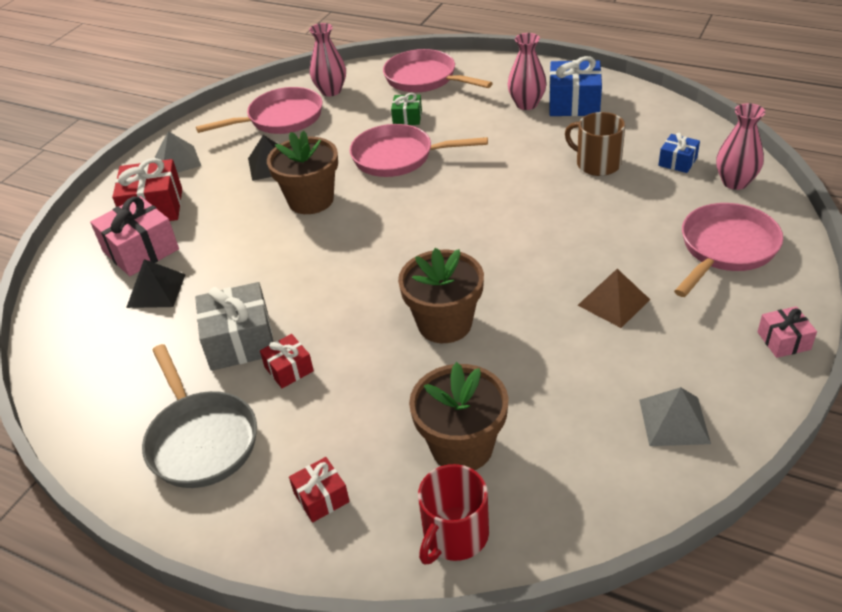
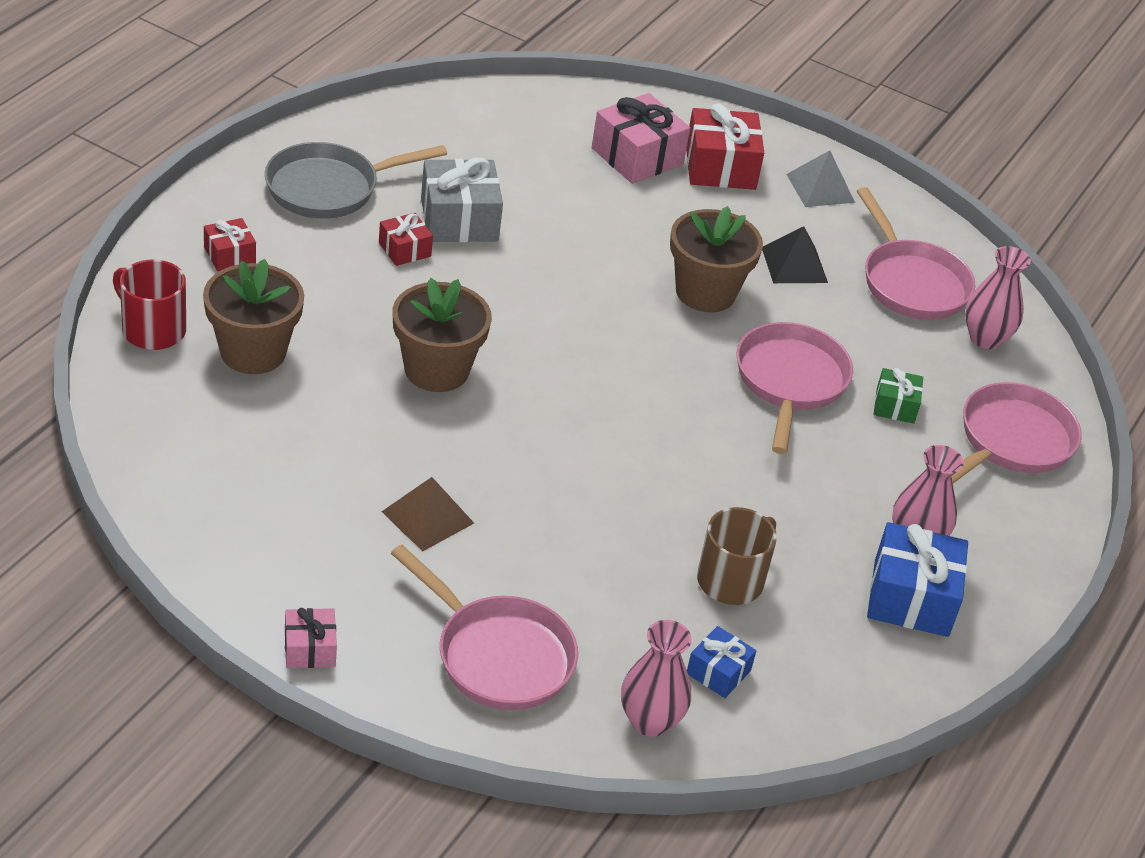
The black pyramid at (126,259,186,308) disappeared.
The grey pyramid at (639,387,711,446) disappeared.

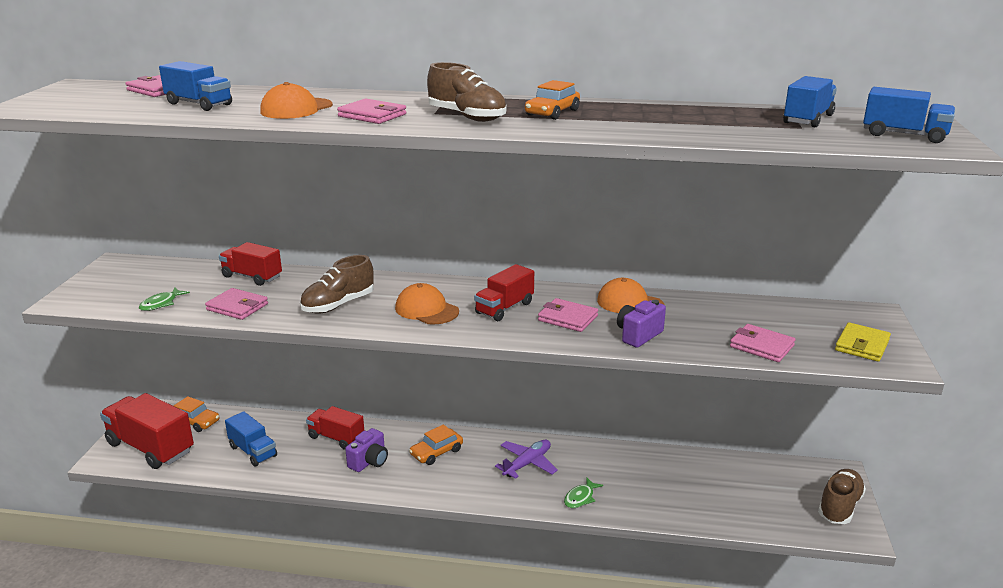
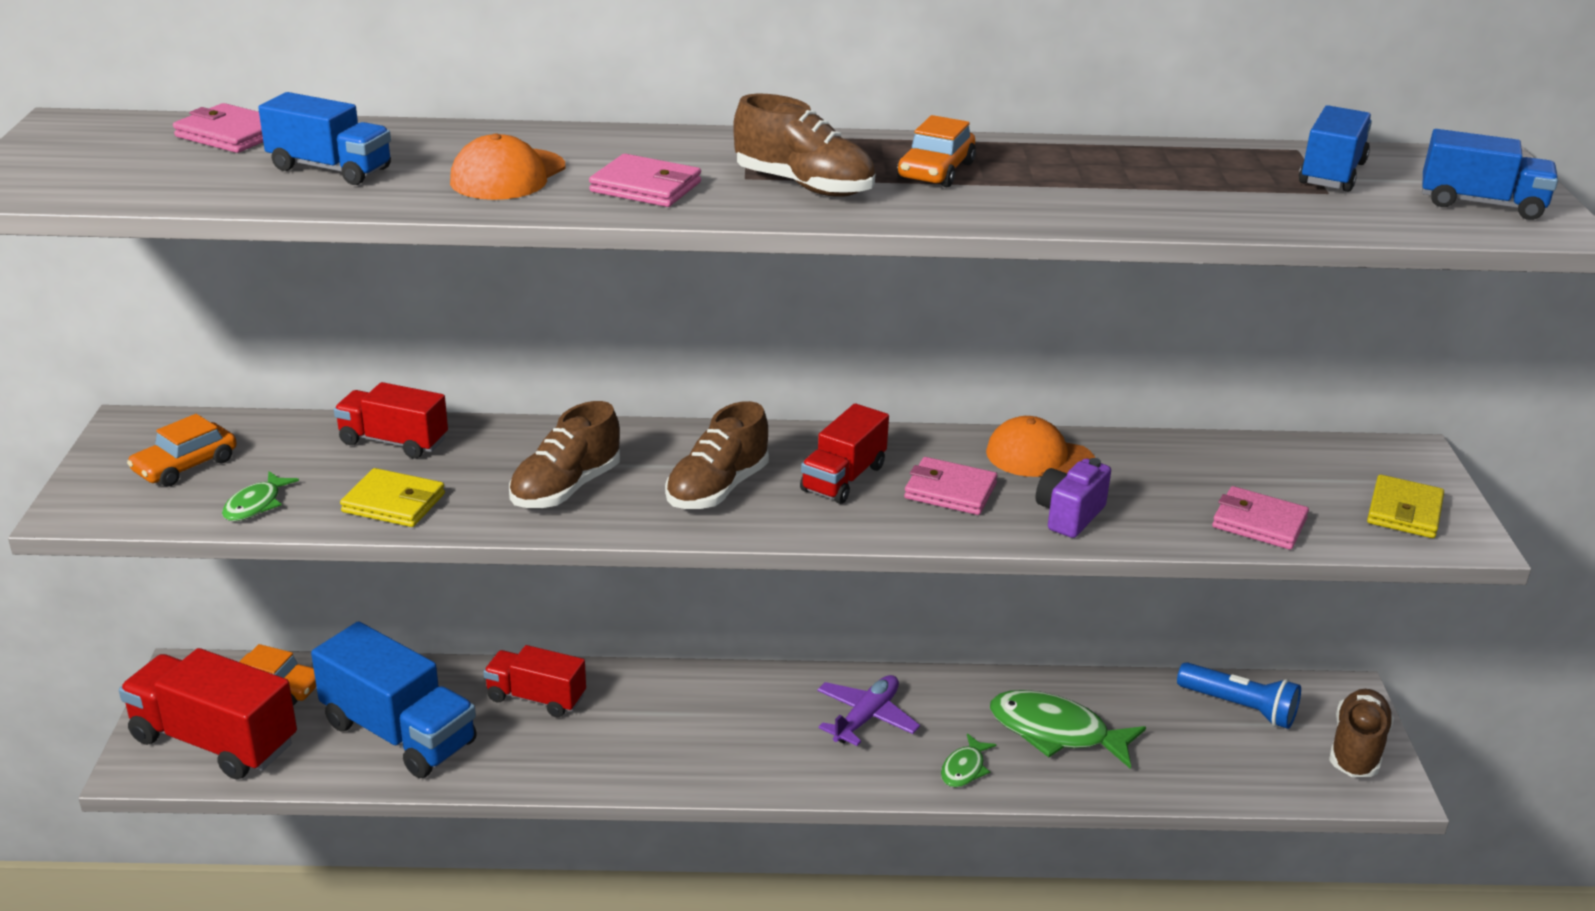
The orange cap at (395,283,459,325) was replaced by the brown shoe at (665,401,769,509).
The pink wallet at (205,288,268,320) became the yellow wallet at (340,468,445,527).
The blue truck at (225,411,277,467) changed to 1.67 times the size.
The orange car moved from (409,424,463,465) to (127,414,237,487).
The purple camera at (345,428,388,472) disappeared.
The blue flashlight at (1177,662,1301,729) appeared.
The green fish at (990,690,1146,769) appeared.

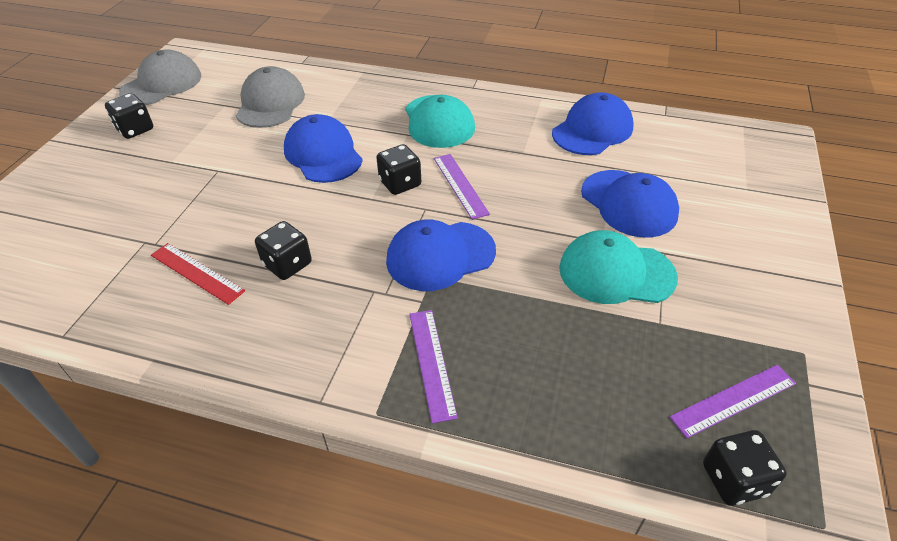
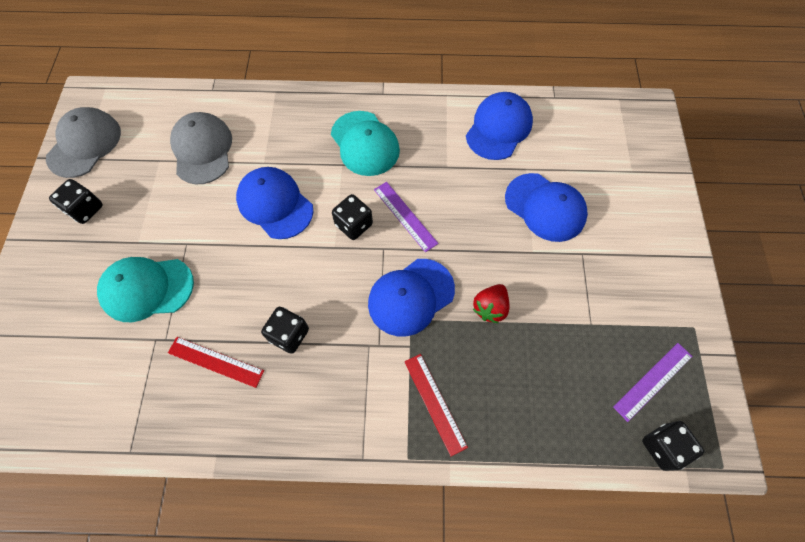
The turquoise cap moved from (559,230,678,304) to (97,257,194,322).
The purple ruler at (409,310,458,424) became the red ruler at (404,354,468,456).
The red strawberry at (473,284,509,324) appeared.

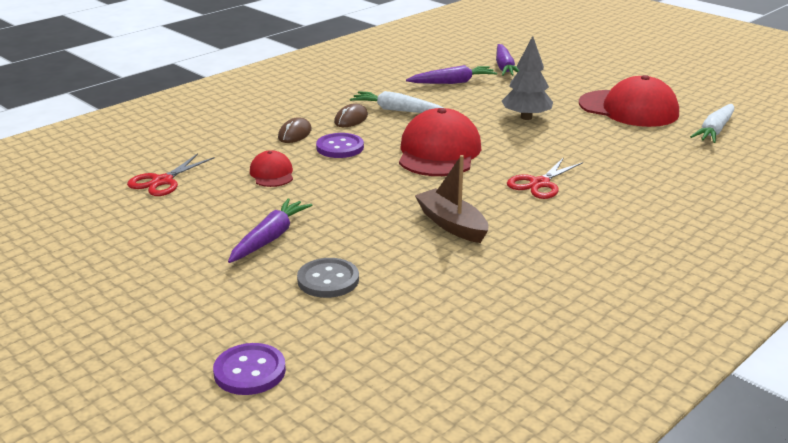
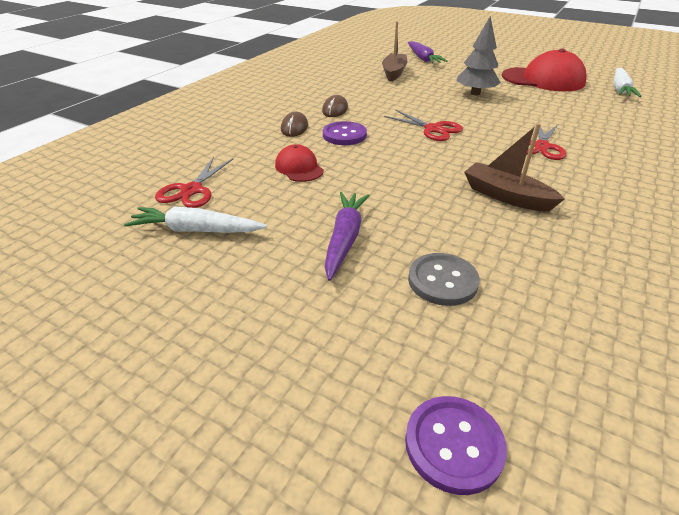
The purple carrot at (406,65,497,84) was replaced by the brown boat at (382,21,407,82).
The white carrot moved from (350,91,444,113) to (124,206,267,233).
The red cap at (399,108,481,176) was replaced by the red scissors at (384,110,463,141).

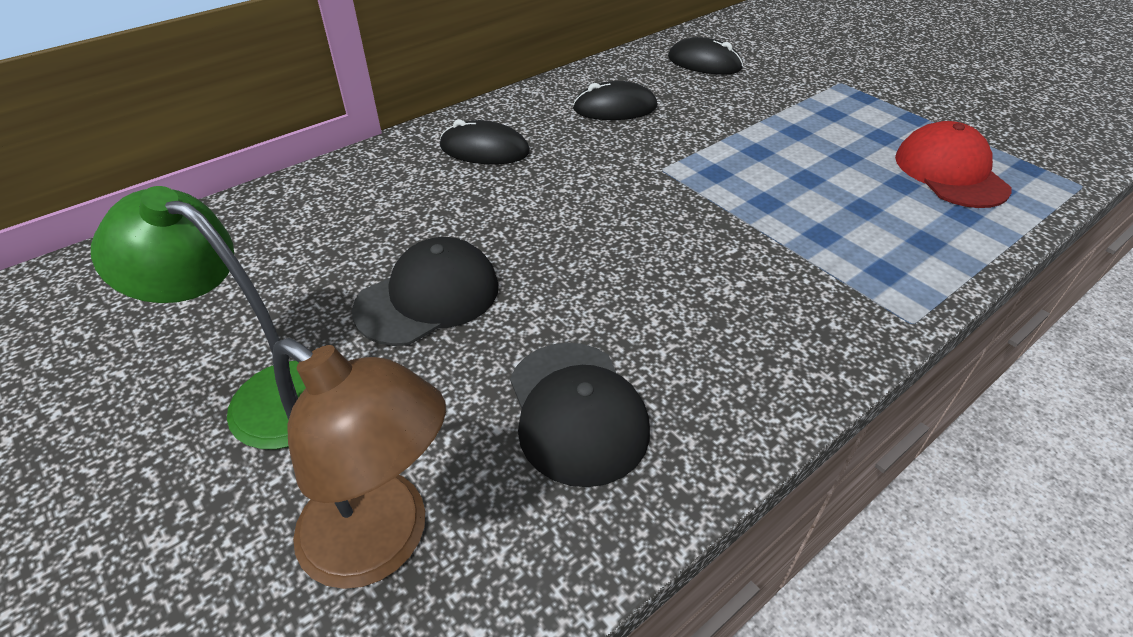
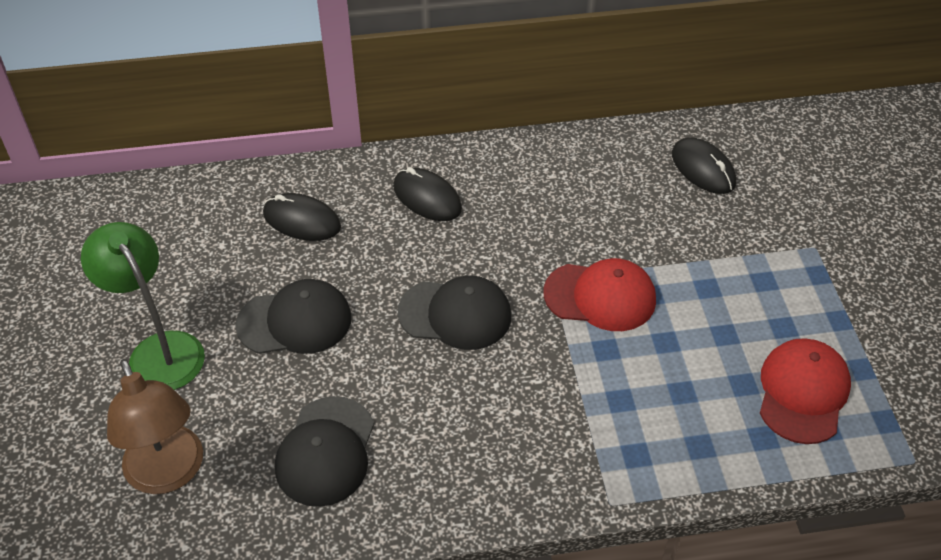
The black mouse moved from (573,81,657,120) to (263,193,341,241).
The red cap at (543,258,656,331) appeared.
The black cap at (398,275,511,350) appeared.

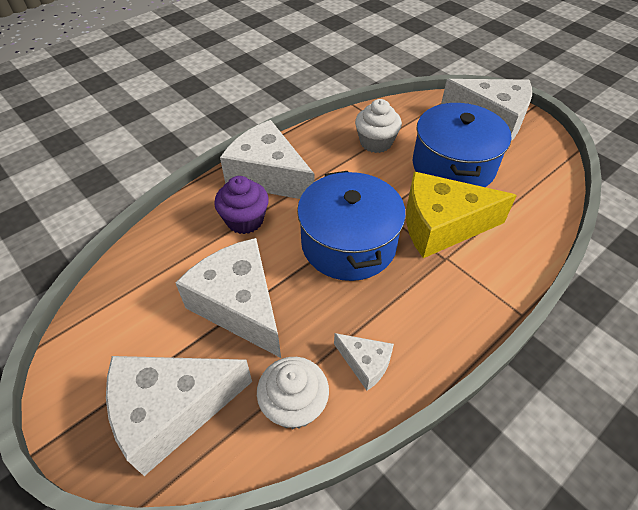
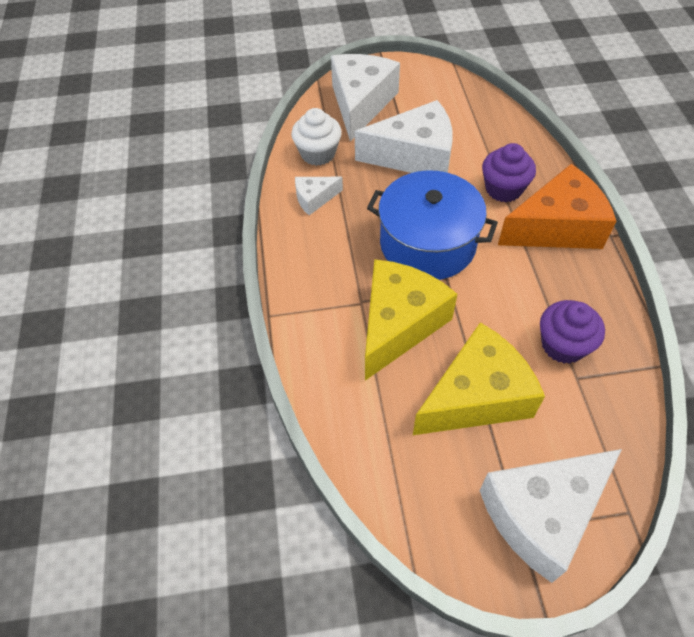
The white cupcake at (355,99,402,153) became the purple cupcake at (540,300,605,364).
The blue pot at (413,103,511,187) was replaced by the yellow cheese at (413,322,545,435).
The white cheese at (220,120,314,199) became the orange cheese at (498,164,616,249).

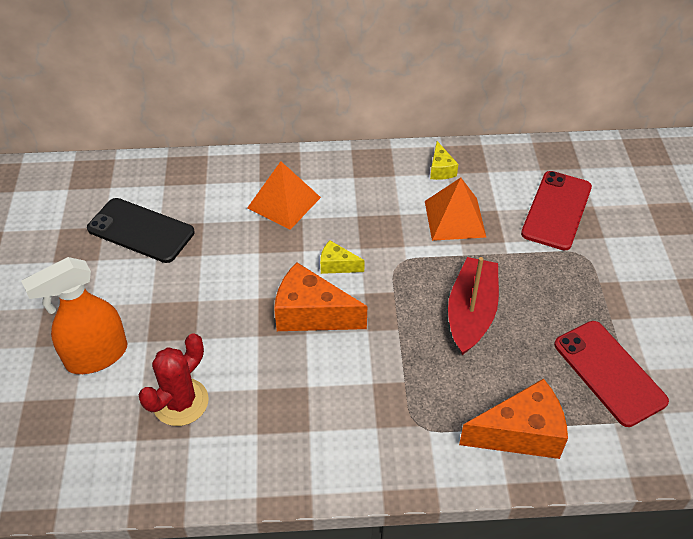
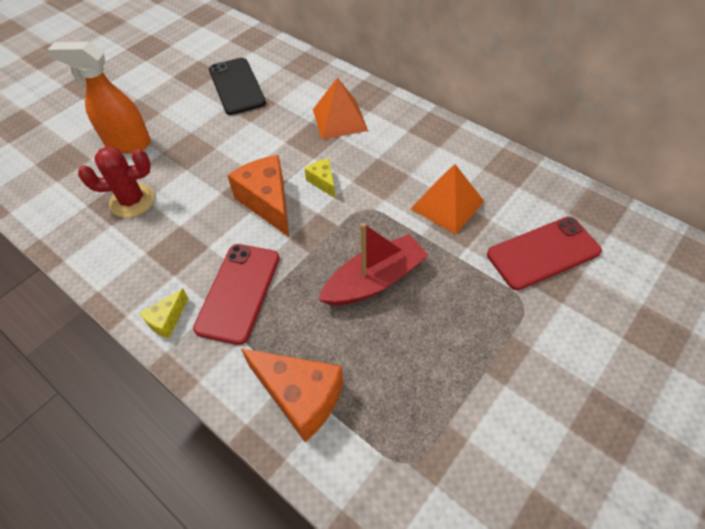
The yellow cheese moved from (430,141,458,180) to (140,289,189,338).
The red phone moved from (554,321,669,427) to (193,244,280,345).

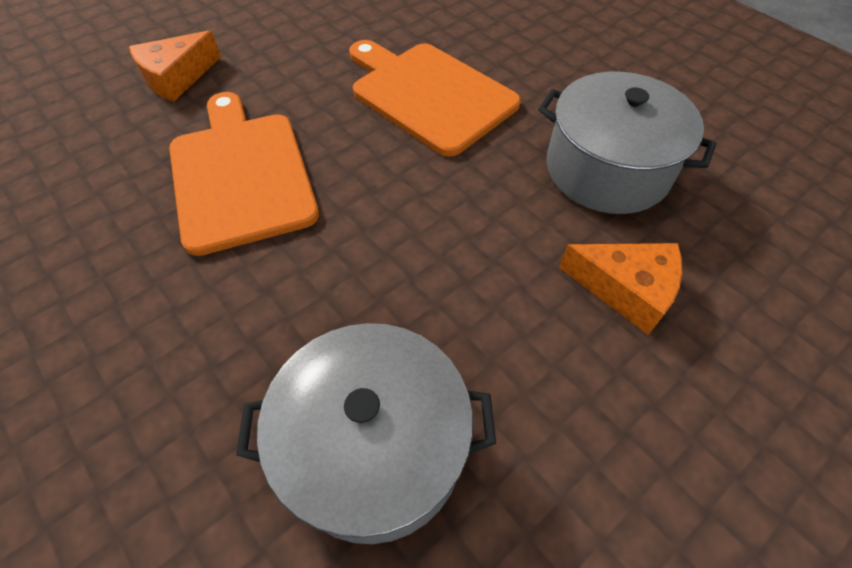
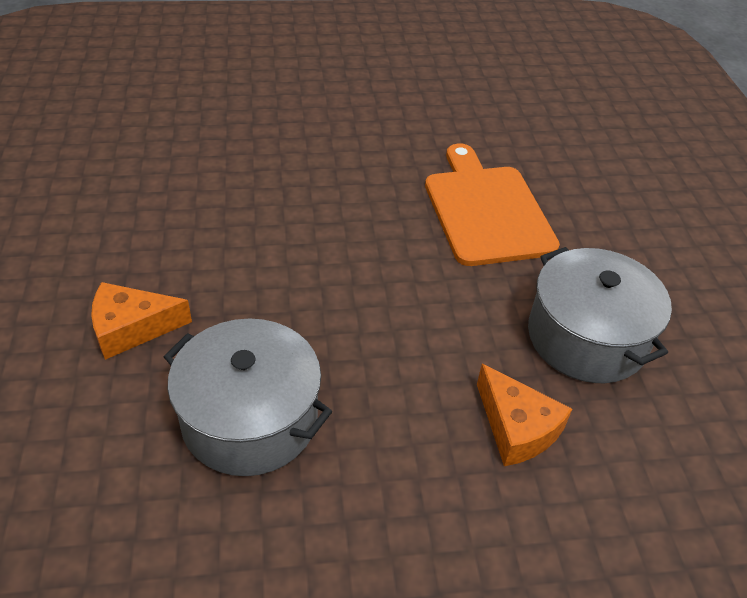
The orange cheese moved from (129,30,221,102) to (91,282,192,360).
The orange cutting board at (169,92,319,256) disappeared.

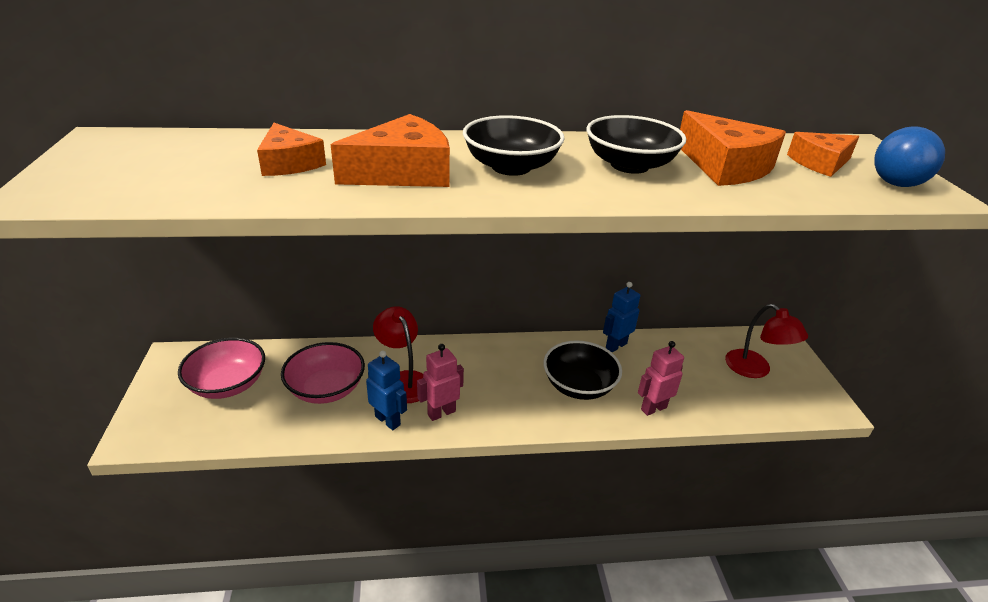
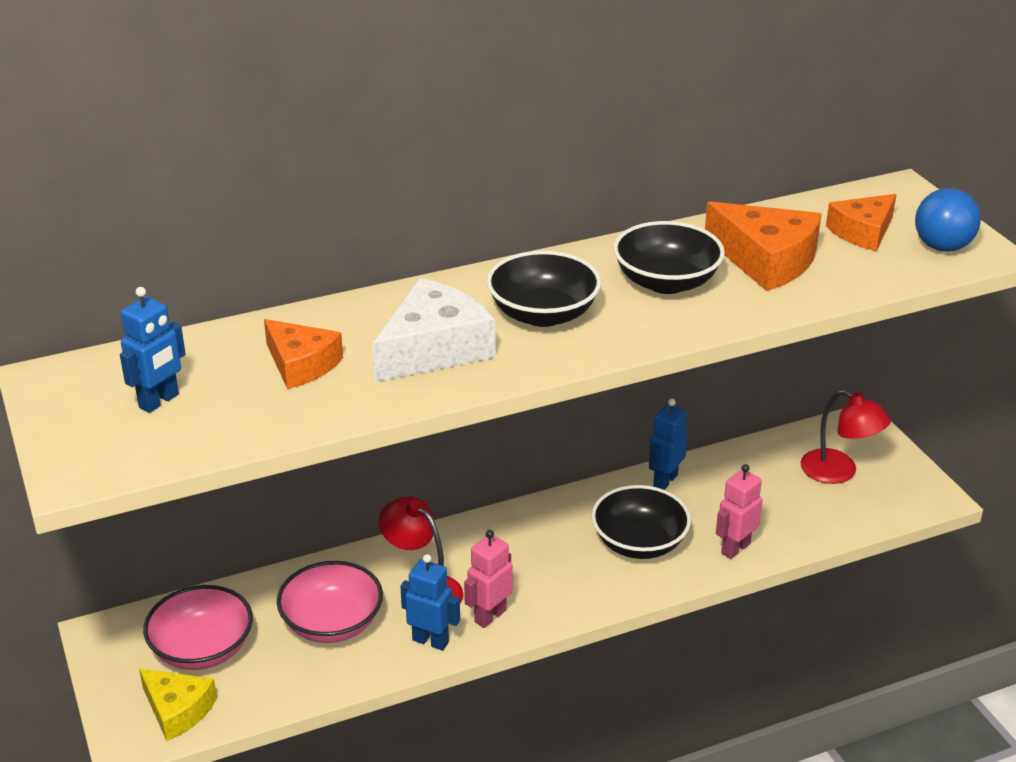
The orange cheese at (331,114,450,187) became the white cheese at (372,278,496,382).
The blue robot at (120,287,186,413) appeared.
The yellow cheese at (139,669,217,741) appeared.

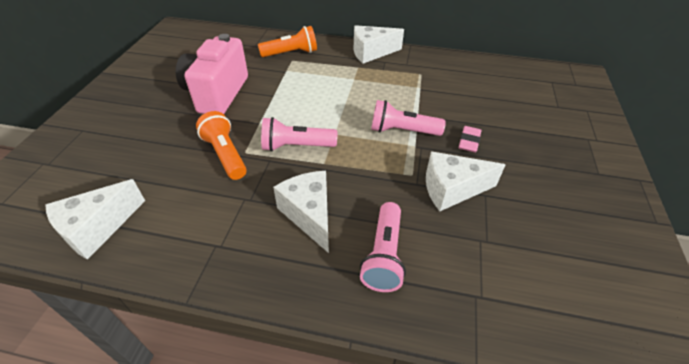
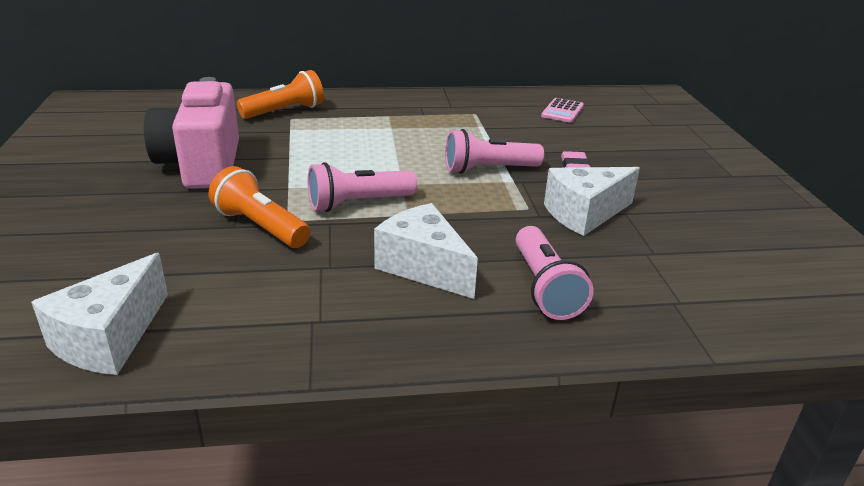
The white cheese at (354,25,404,63) disappeared.
The pink calculator at (541,98,584,123) appeared.

